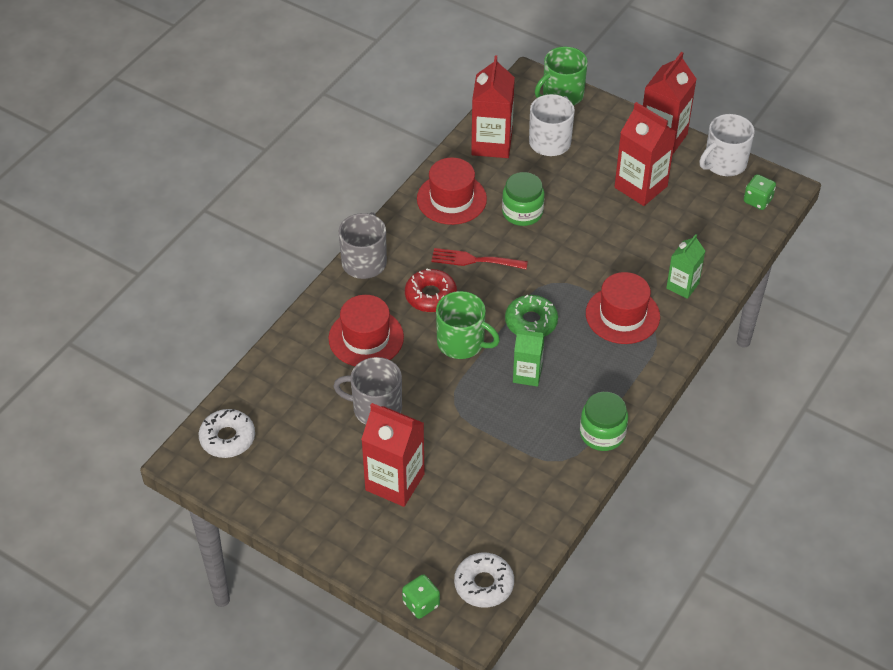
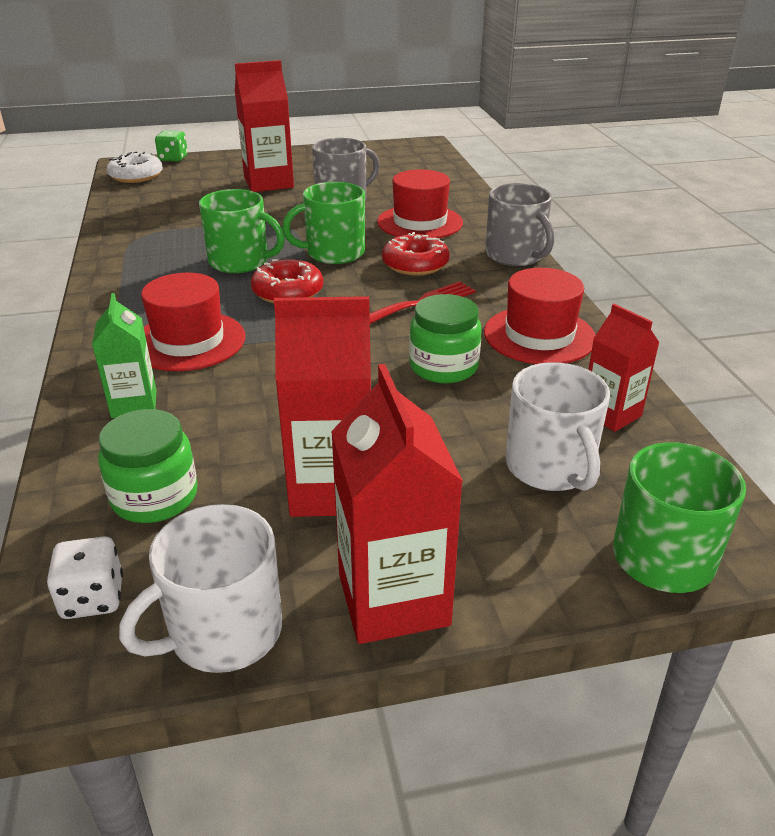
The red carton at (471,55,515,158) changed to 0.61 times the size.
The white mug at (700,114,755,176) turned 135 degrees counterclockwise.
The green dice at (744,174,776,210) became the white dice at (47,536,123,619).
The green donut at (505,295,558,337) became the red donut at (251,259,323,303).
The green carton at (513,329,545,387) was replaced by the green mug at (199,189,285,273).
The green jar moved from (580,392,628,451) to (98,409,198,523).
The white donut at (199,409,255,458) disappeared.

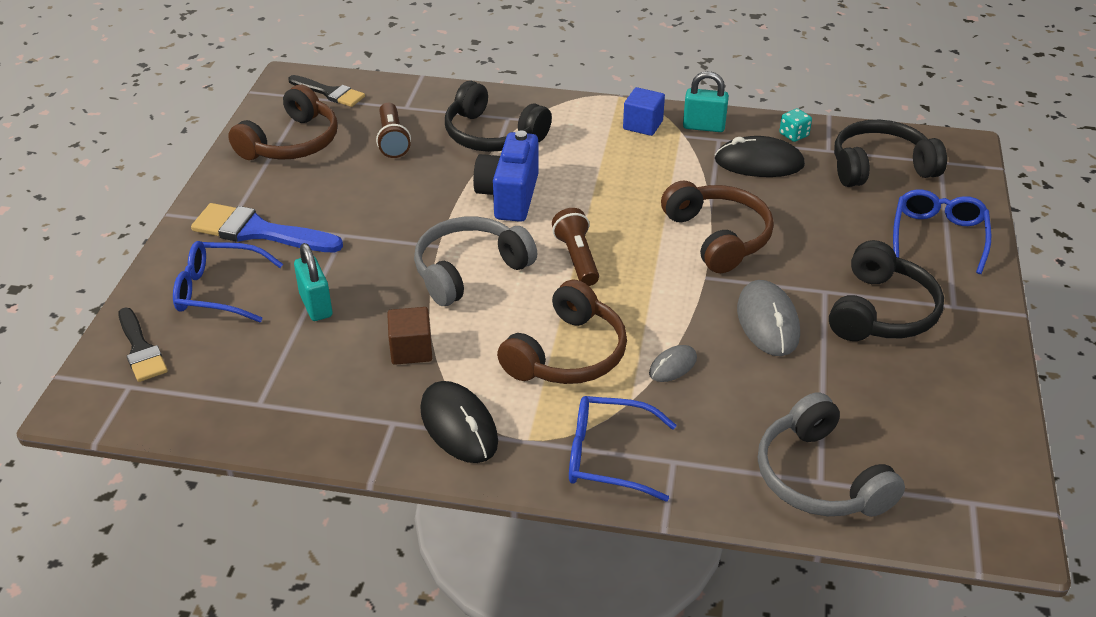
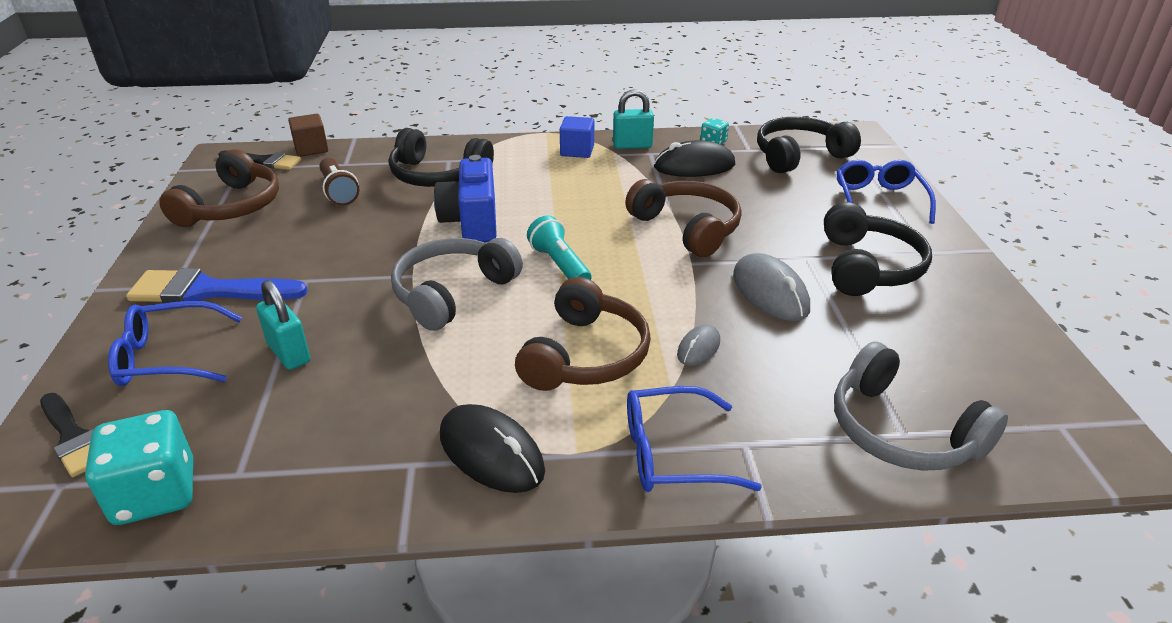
The brown flashlight at (552,208,599,286) became the turquoise flashlight at (527,215,591,280).
The brown cube moved from (387,307,432,365) to (288,114,328,157).
The turquoise dice at (85,410,193,525) appeared.

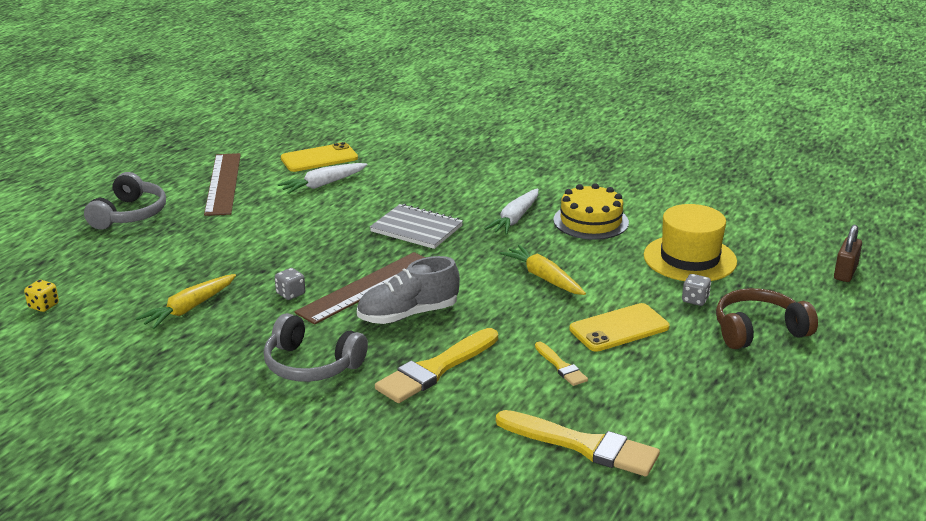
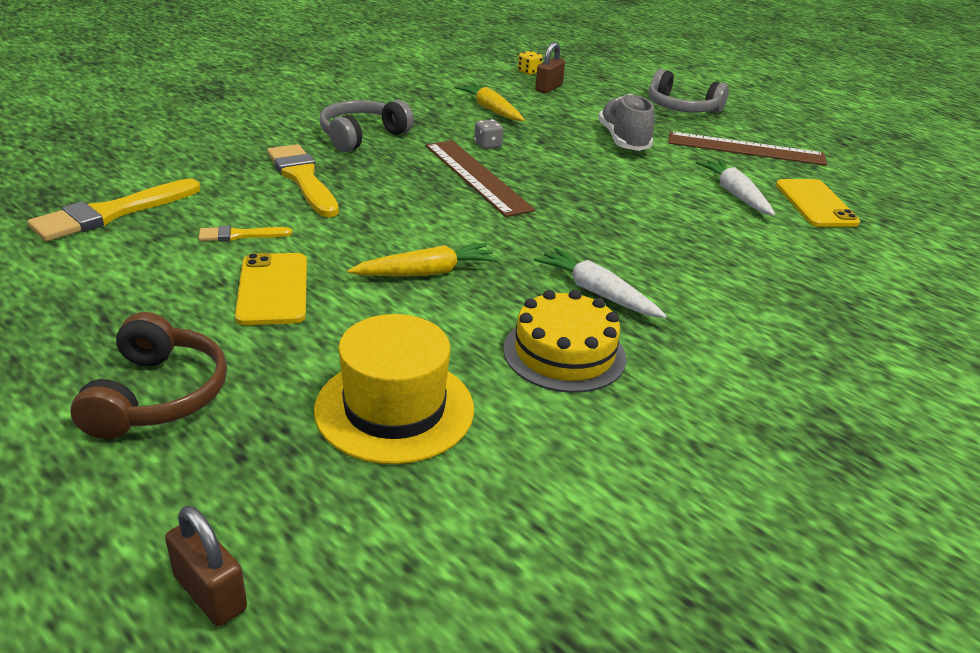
The grey notebook at (370,204,463,249) disappeared.
The grey shoe moved from (357,256,460,324) to (598,94,655,151).
The grey dice at (682,274,711,306) disappeared.
The brown padlock at (535,42,565,93) appeared.

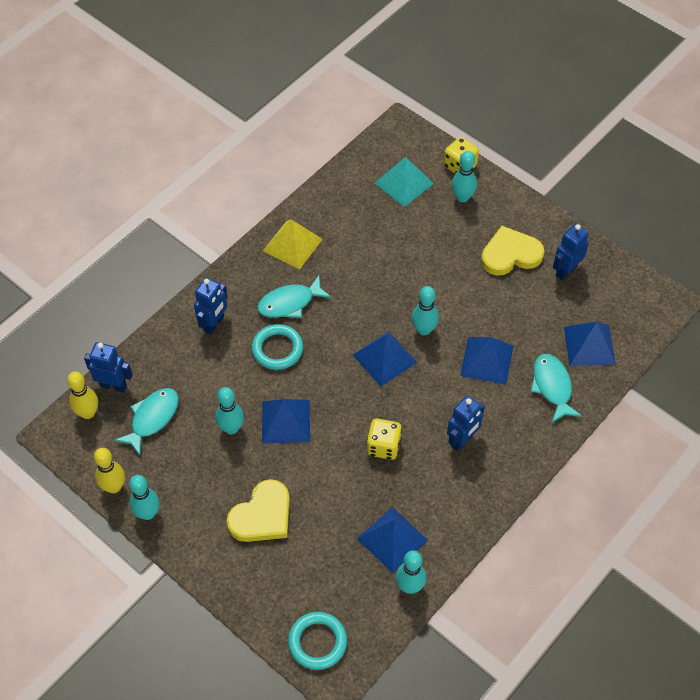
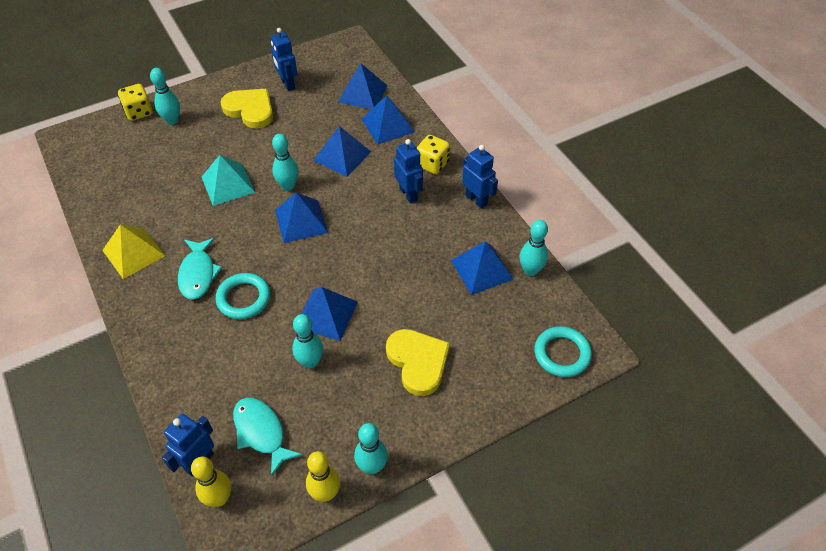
The turquoise pyramid moved from (375,157,434,207) to (202,155,255,206).
The yellow heart at (481,226,545,275) turned 120 degrees clockwise.
The blue robot moved from (194,278,228,335) to (462,145,498,209).
The turquoise fish at (531,354,582,423) was replaced by the blue pyramid at (362,95,414,144).
The yellow dice moved from (366,419,402,460) to (417,135,450,174).

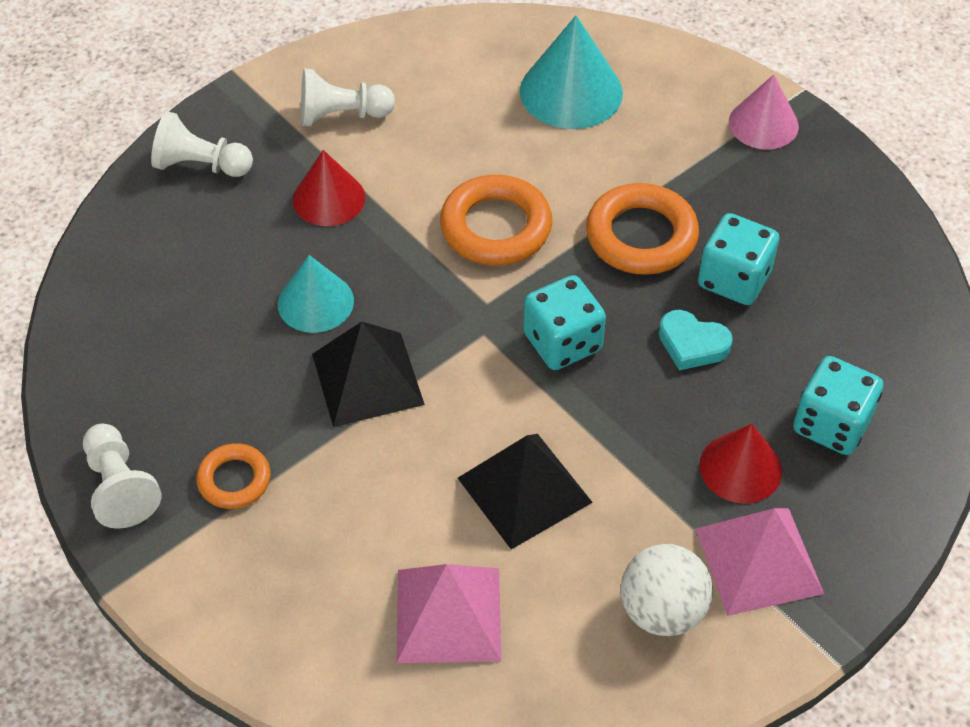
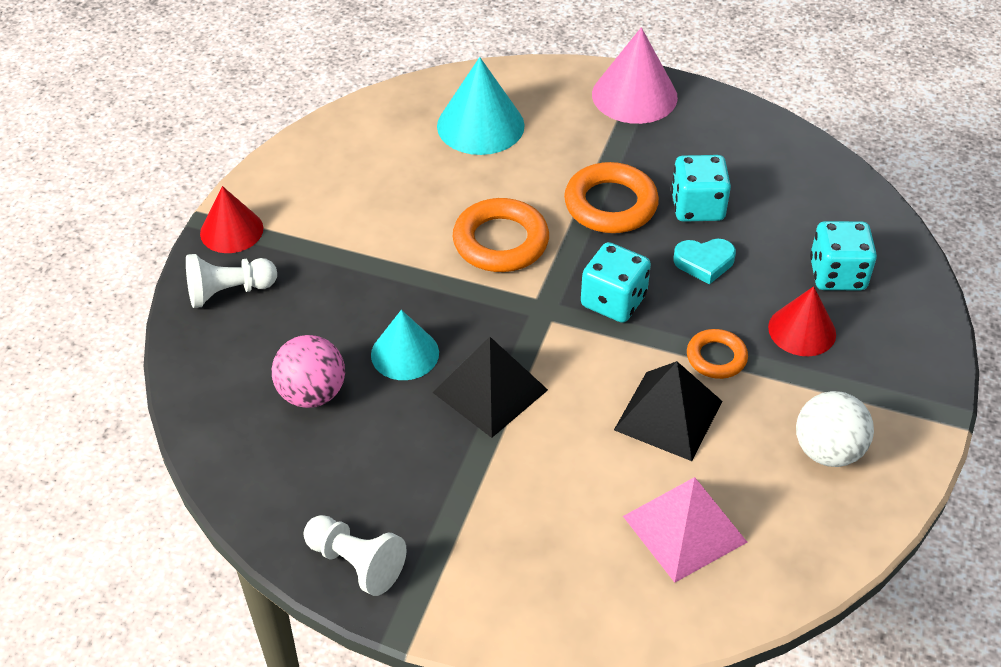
The white pawn at (301,69,395,126) disappeared.
The pink cone at (729,74,799,150) changed to 1.50 times the size.
The red cone moved from (293,150,365,226) to (200,186,263,253).
The orange ring moved from (196,443,271,509) to (687,329,748,379).
The pink pyramid at (695,508,824,616) disappeared.
The pink ball at (272,335,345,408) appeared.

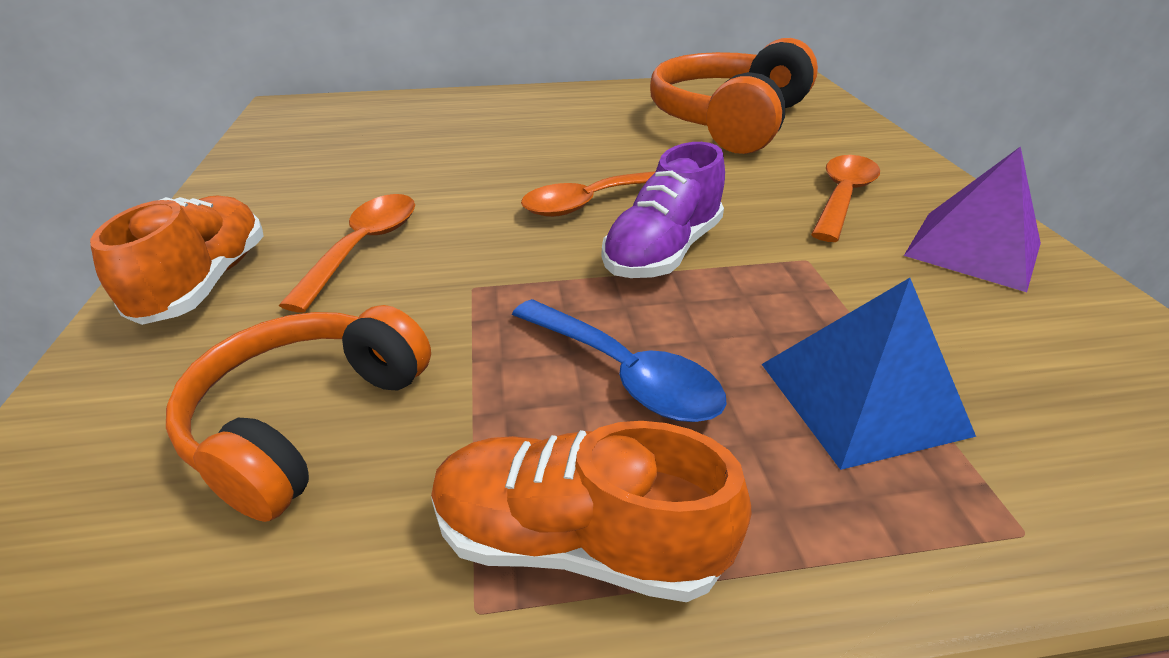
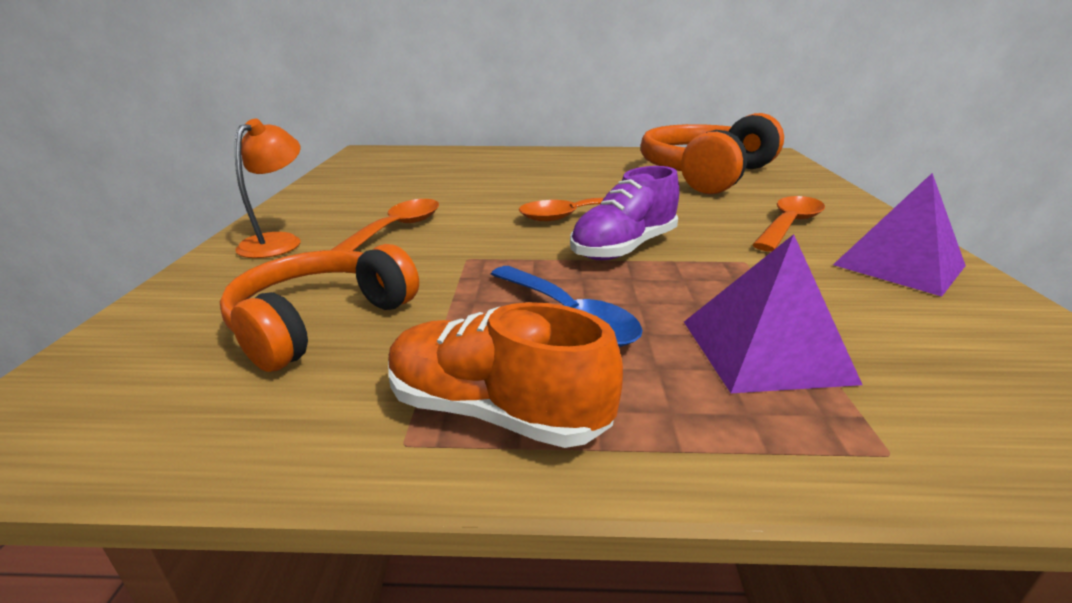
The orange shoe at (90,196,264,325) was replaced by the orange lamp at (235,119,301,258).
The blue pyramid at (762,278,976,470) became the purple pyramid at (684,234,862,393).

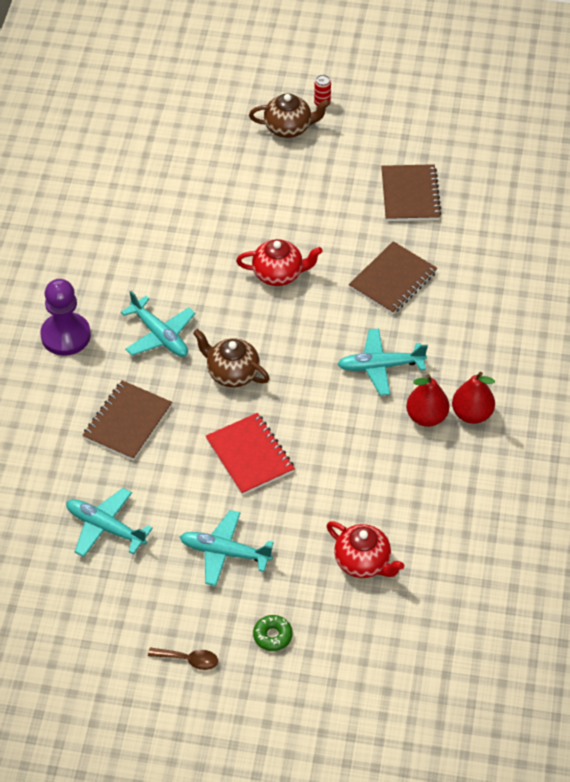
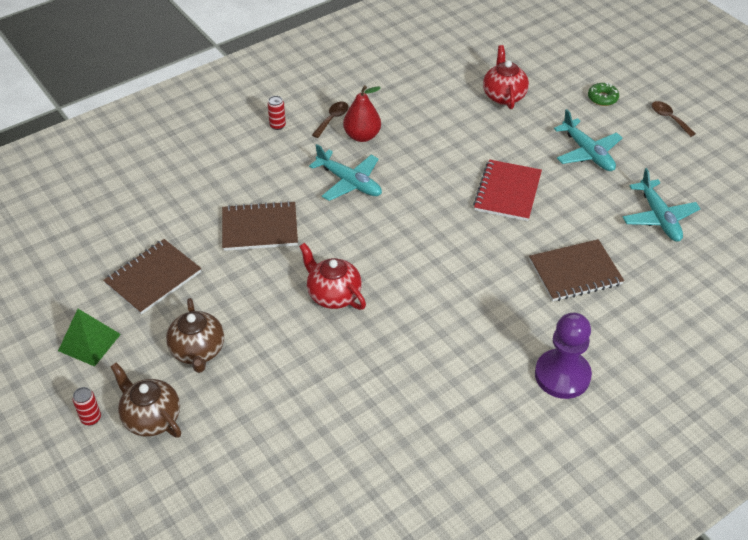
The turquoise plane at (121,291,195,357) disappeared.
The brown teapot moved from (193,329,270,387) to (166,298,224,373).
The red pear at (452,372,495,424) was replaced by the brown spoon at (312,102,349,138).
The red can at (268,96,286,130) appeared.
The green pyramid at (58,309,121,367) appeared.

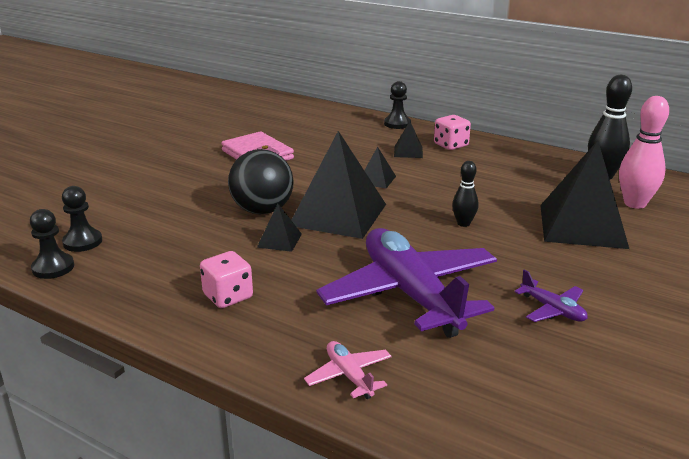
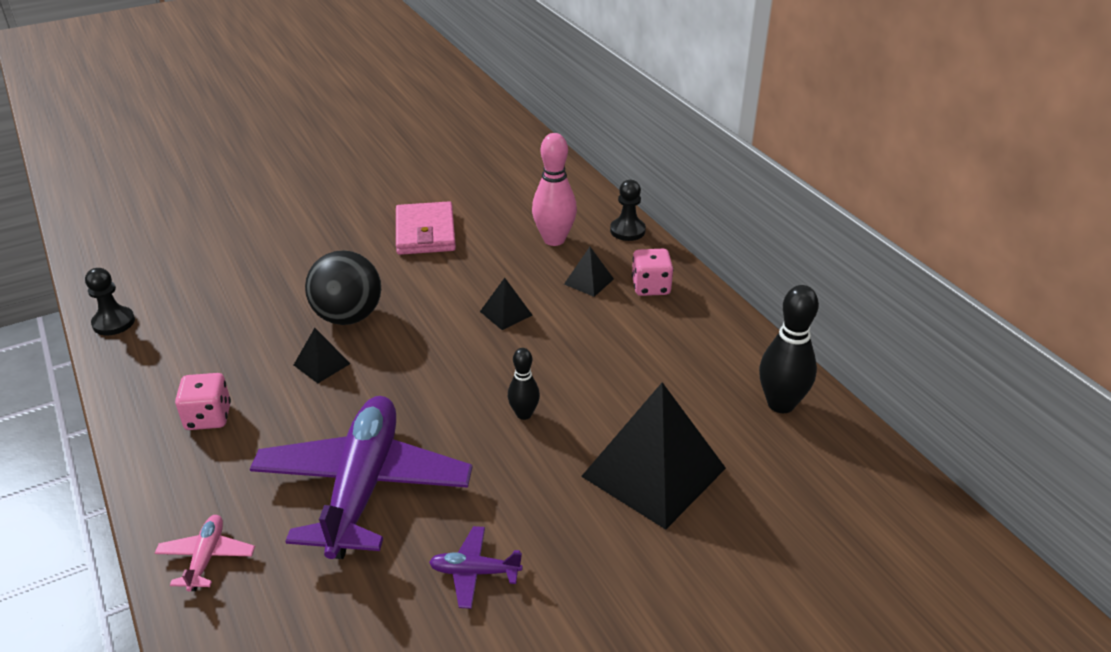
The pink bowling pin moved from (619,96,669,209) to (532,133,577,246).
The black pyramid at (291,131,386,239) disappeared.
The black pawn at (62,186,102,252) disappeared.
The purple plane at (514,269,587,322) turned 105 degrees clockwise.

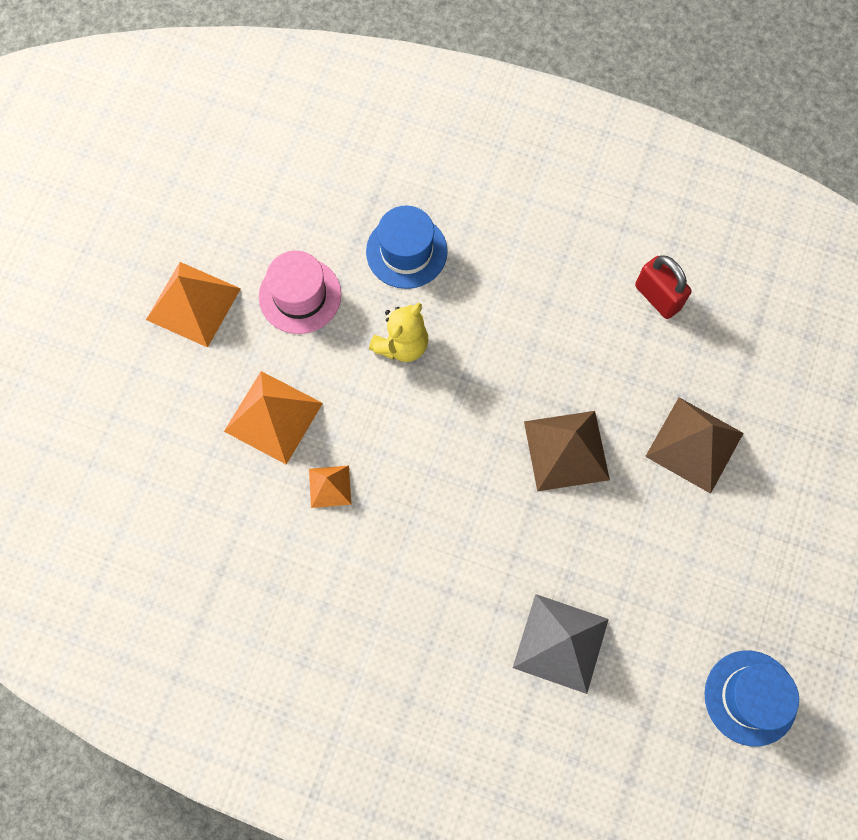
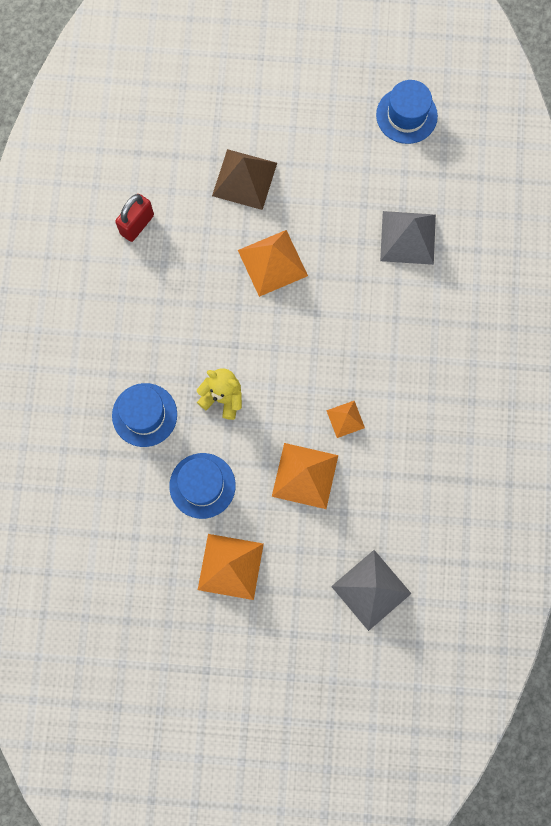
The pink hat at (259,251,341,334) became the blue hat at (169,453,236,519).
The brown pyramid at (524,411,610,491) became the orange pyramid at (238,230,308,297).
The grey pyramid at (331,550,412,631) appeared.

